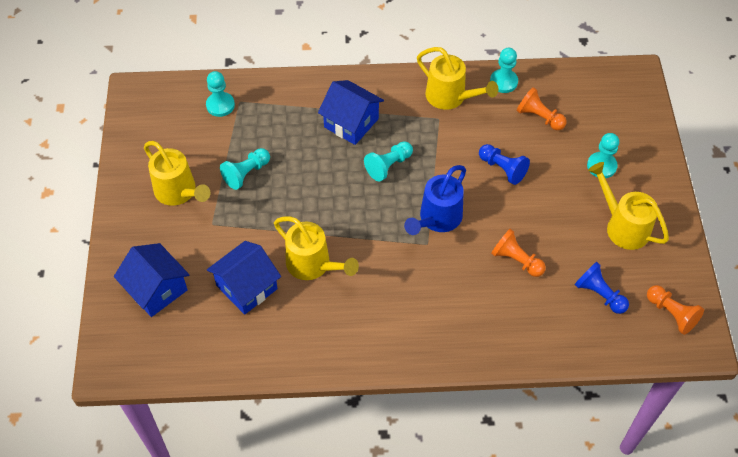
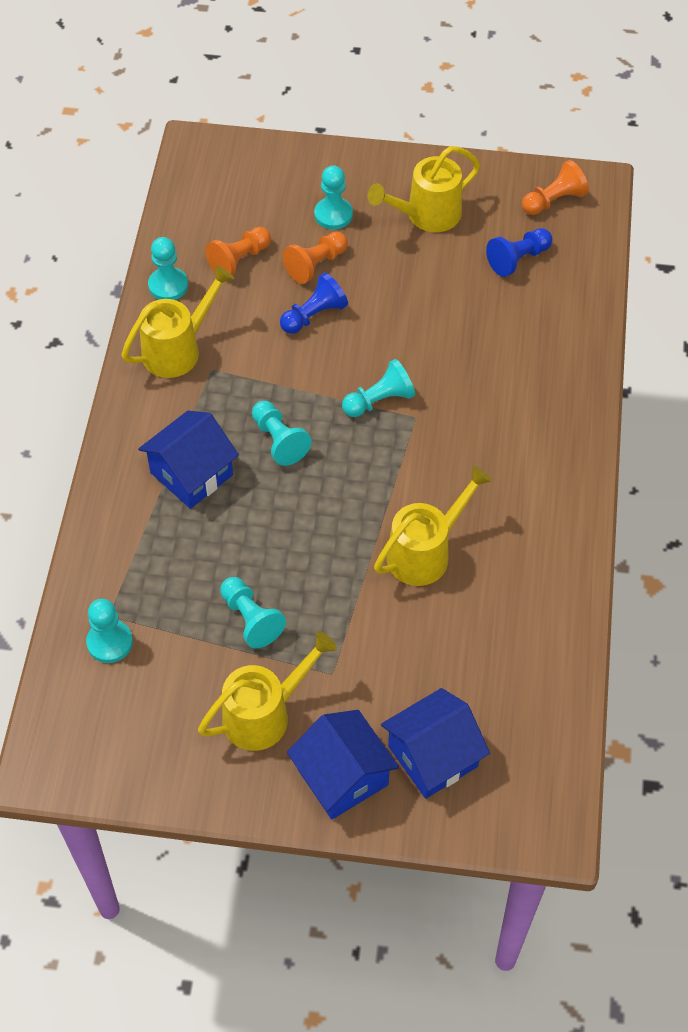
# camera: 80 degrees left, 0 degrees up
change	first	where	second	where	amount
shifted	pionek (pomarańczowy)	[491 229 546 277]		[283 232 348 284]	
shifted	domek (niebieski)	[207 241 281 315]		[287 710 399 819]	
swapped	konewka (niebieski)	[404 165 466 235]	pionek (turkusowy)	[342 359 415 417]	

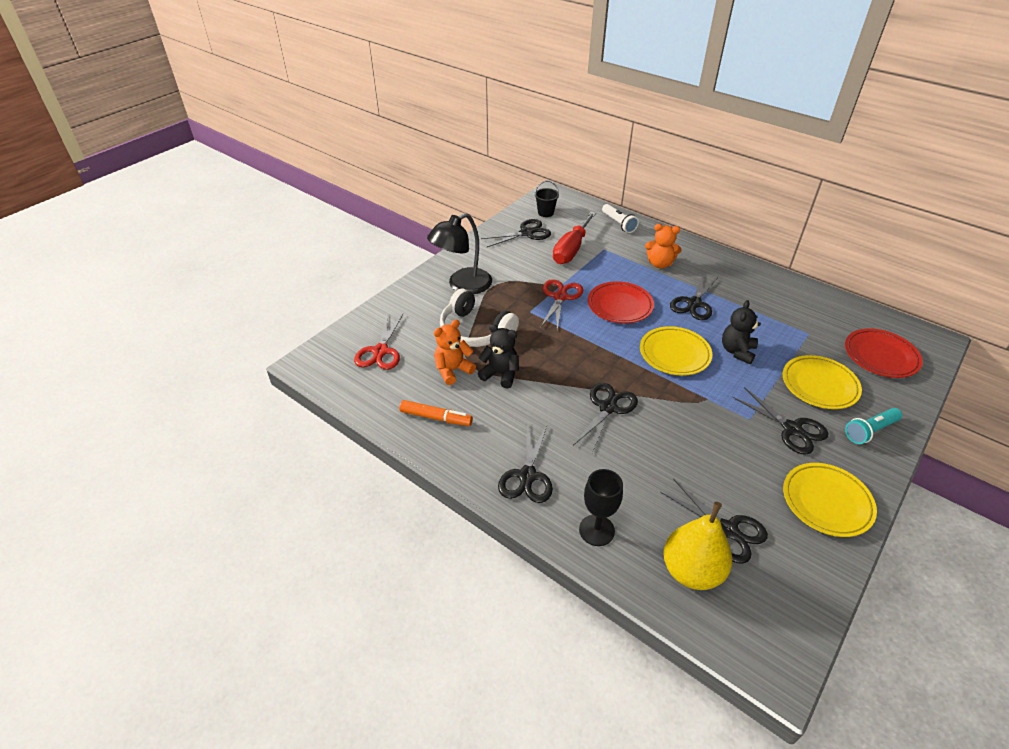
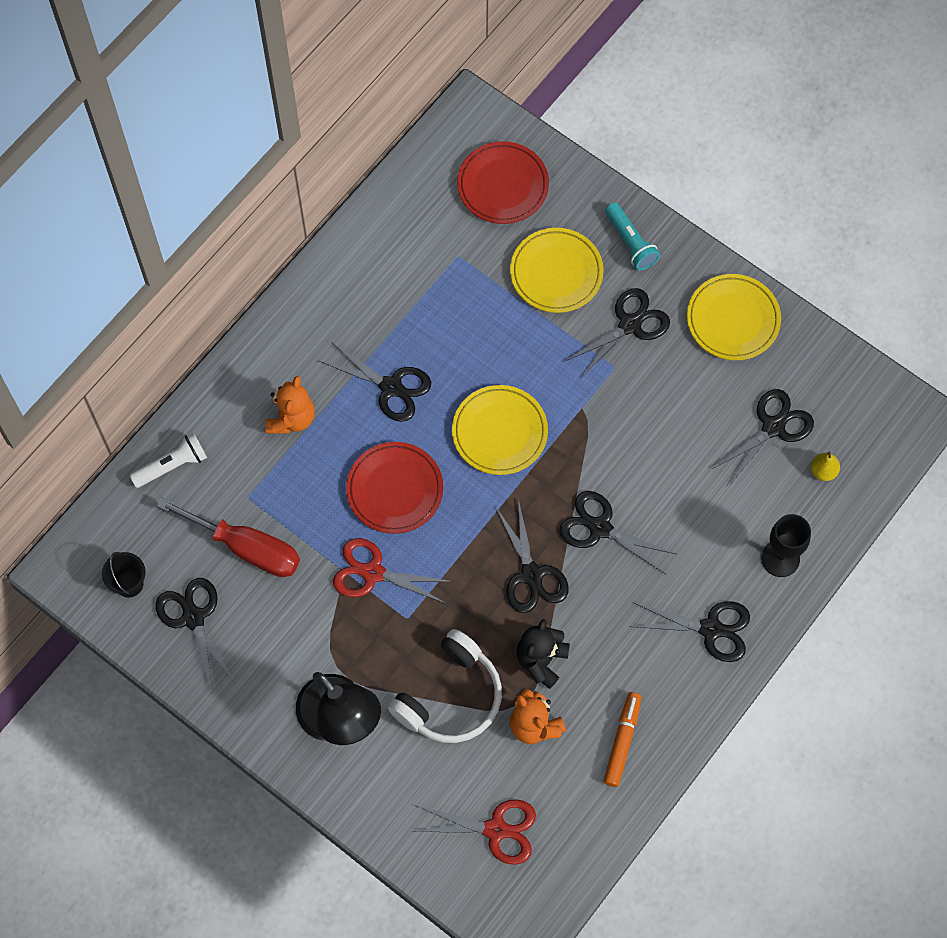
# camera: 90 degrees left, 25 degrees up
change	first	where	second	where	amount
new			nożyczki (czarny)	[495 499 569 613]	
scaled	gruszka (żółty)	[663 502 732 590]		[811 452 840 481]	x0.44
gone	miś (czarny)	[722 300 761 364]			

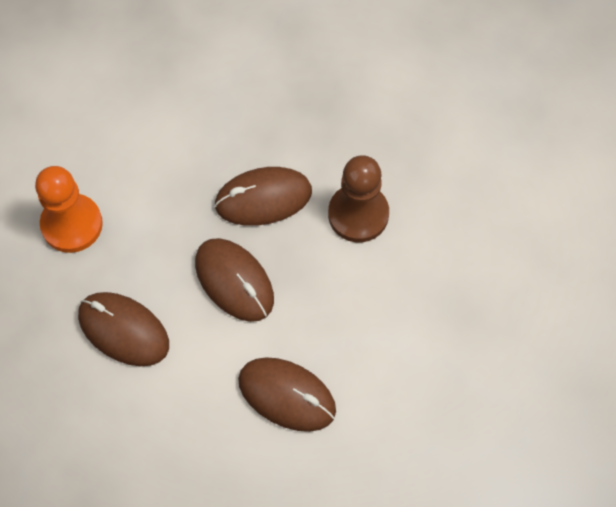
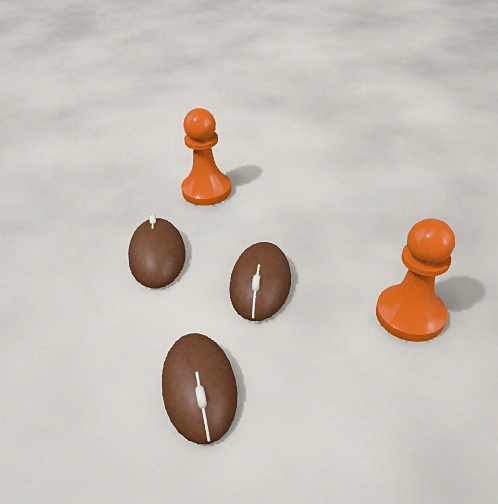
# camera: 50 degrees right, 25 degrees down
change	first	where	second	where	amount
repainted	pionek (brązowy)	[328 155 389 242]	pionek (pomarańczowy)	[376 218 455 342]	
gone	myszka (brązowy)	[214 167 312 226]			

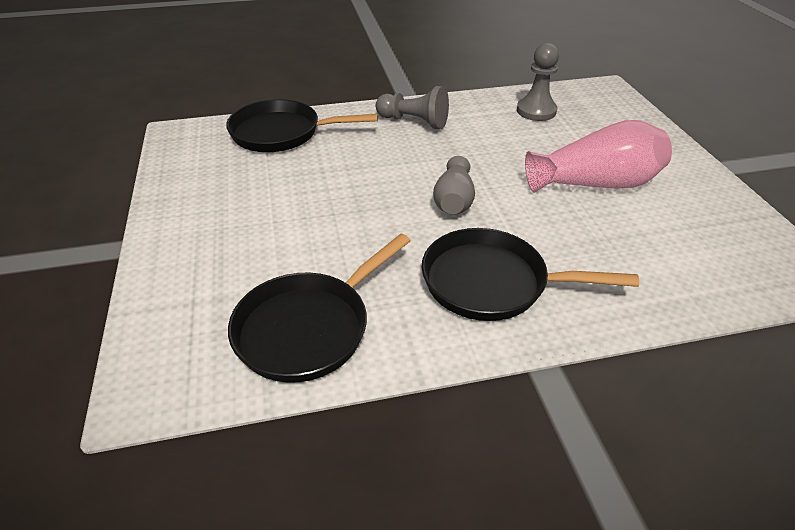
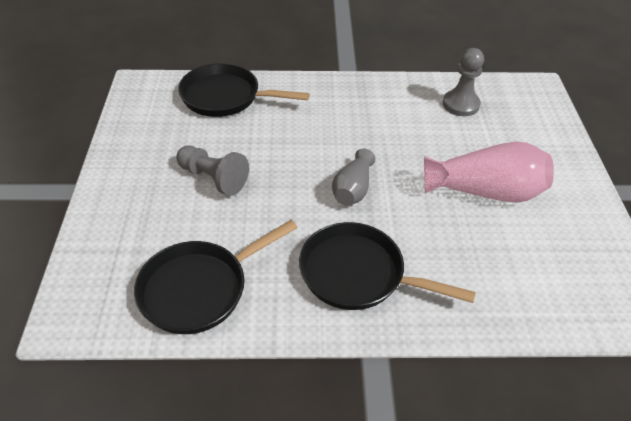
# camera: 10 degrees right, 5 degrees up
change	first	where	second	where	amount
shifted	pionek (szary)	[376 86 449 129]		[176 146 249 196]	

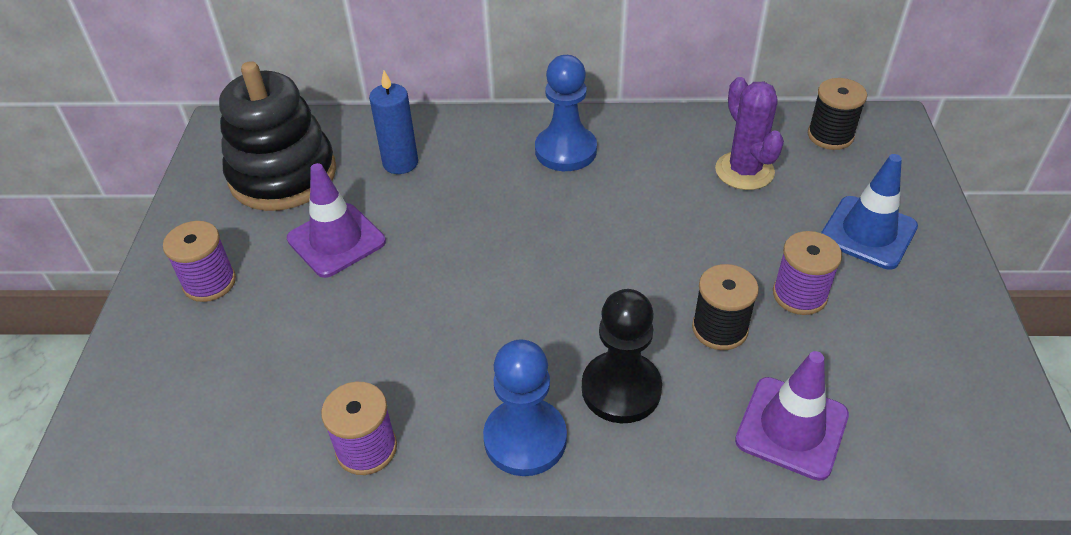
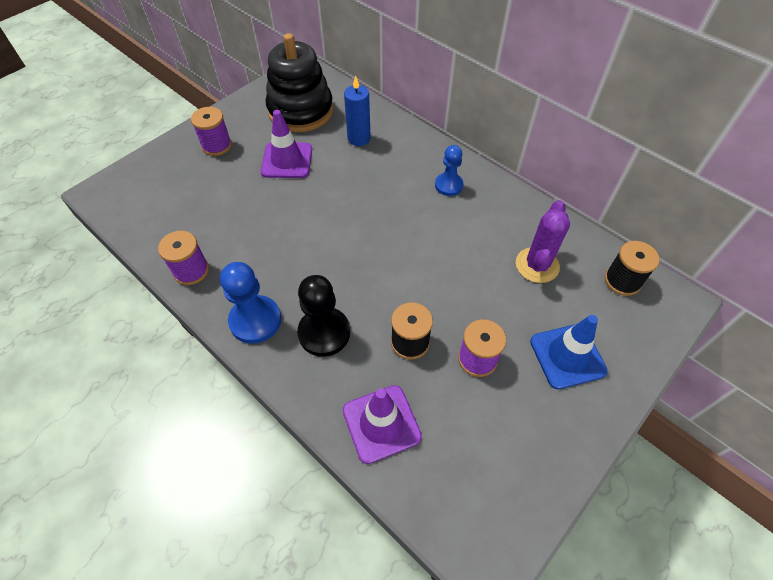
# camera: 40 degrees right, 10 degrees up
change	first	where	second	where	amount
scaled	pionek (niebieski)	[535 55 597 171]		[435 145 464 196]	x0.66

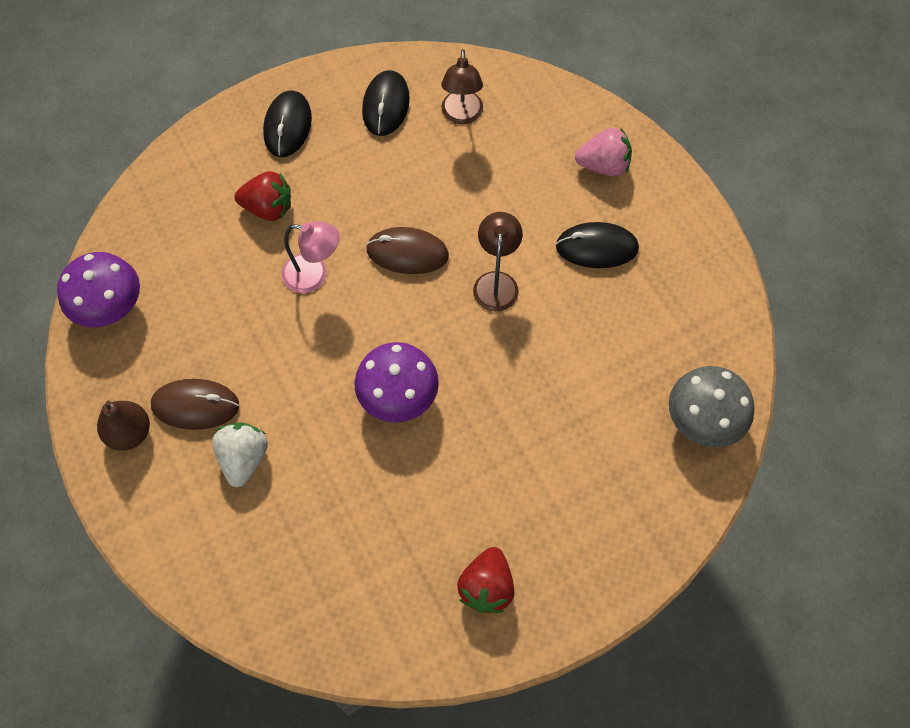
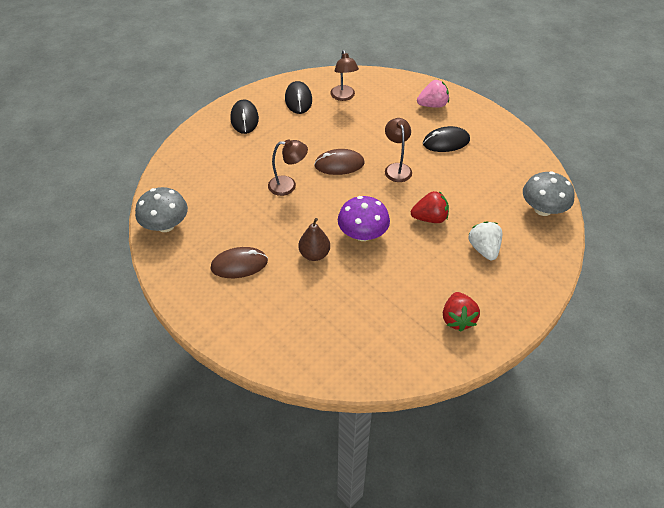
# camera: 15 degrees left, 15 degrees down
change	first	where	second	where	amount
repainted	grzyb (fioletowy)	[57 252 140 327]	grzyb (szary)	[135 187 188 232]	
repainted	lampka (różowy)	[282 221 340 293]	lampka (brązowy)	[268 139 308 196]	
shifted	gruszka (brązowy)	[97 401 150 451]		[299 218 330 261]	
shifted	truskawka (czerwony)	[235 171 291 221]		[411 191 449 223]	
shifted	truskawka (biały)	[212 422 268 488]		[468 221 502 260]	

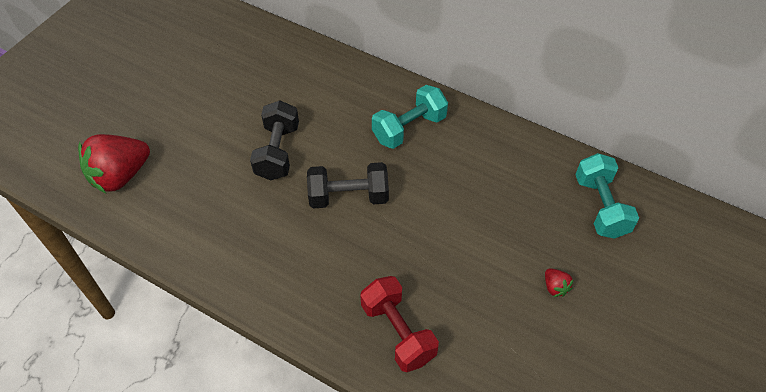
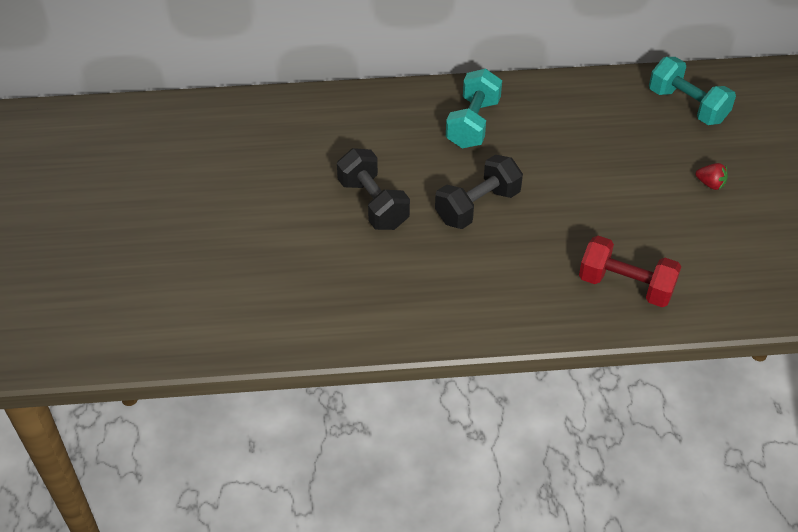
# camera: 35 degrees left, 5 degrees down
change	first	where	second	where	amount
gone	truskawka (czerwony)	[78 134 150 193]			

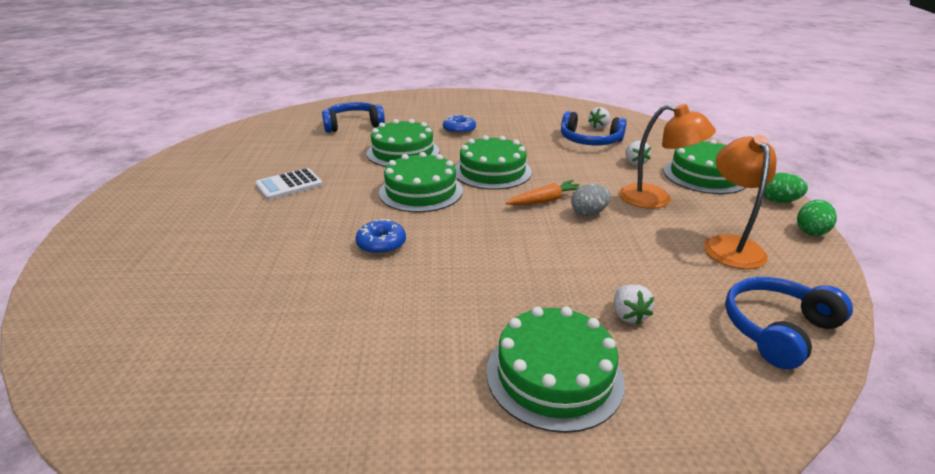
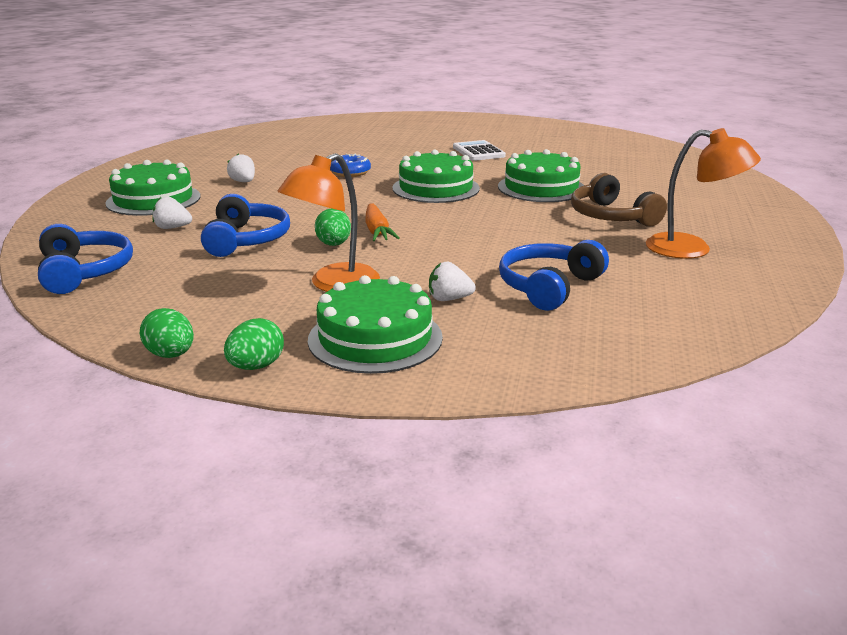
# camera: 105 degrees right, 5 degrees down
change	first	where	second	where	amount
shifted	słuchawki (niebieski)	[322 102 385 133]		[201 194 290 257]	
shifted	truskawka (biały)	[588 107 610 129]		[227 154 255 182]	
repainted	jajko (szary)	[571 184 611 216]	jajko (zielony)	[315 208 351 246]	
swapped	donut (niebieski)	[443 114 476 135]	słuchawki (brązowy)	[571 173 667 227]	
shifted	lampka (pomarańczowy)	[704 135 777 269]		[646 128 761 259]	
gone	tort (zielony)	[455 135 532 190]			

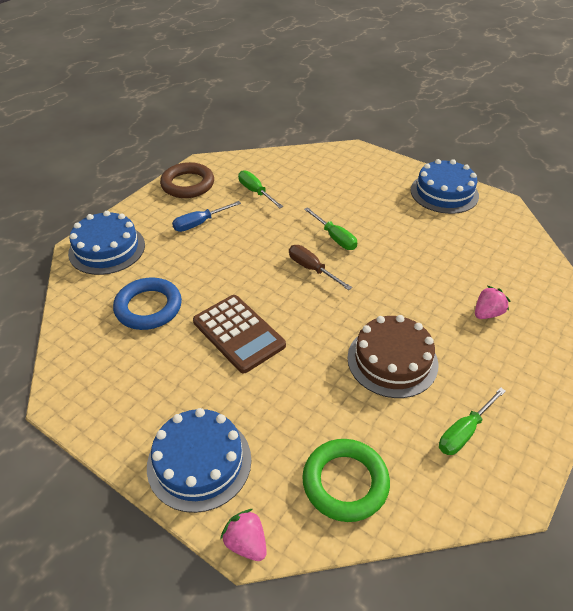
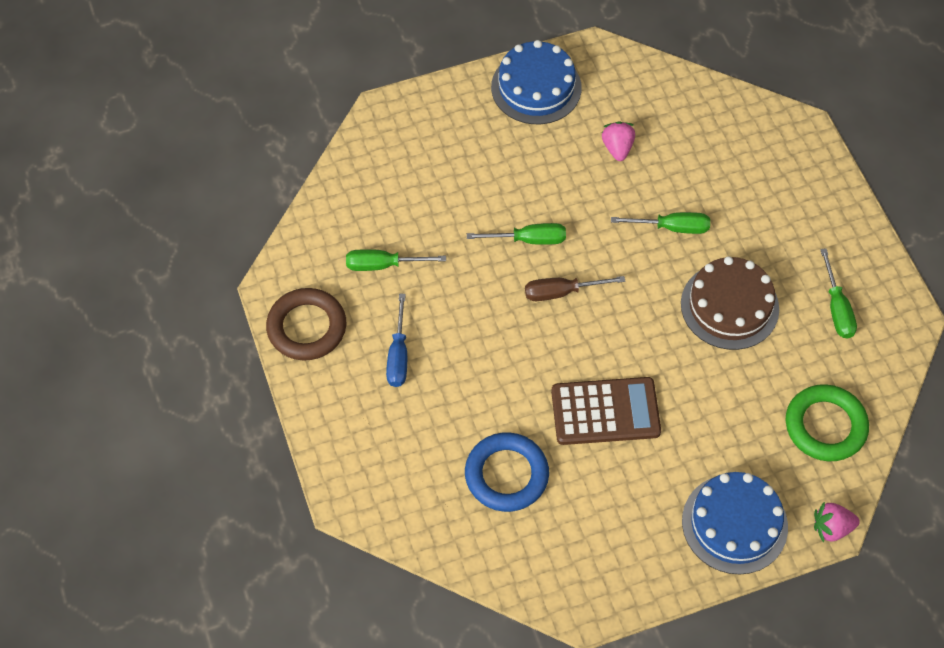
# camera: 55 degrees left, 15 degrees up
change	first	where	second	where	amount
shifted	truskawka (różowy)	[475 286 510 319]		[602 122 635 161]	
new			śrubokręt (zielony)	[611 212 710 234]	
gone	tort (niebieski)	[68 211 145 275]			

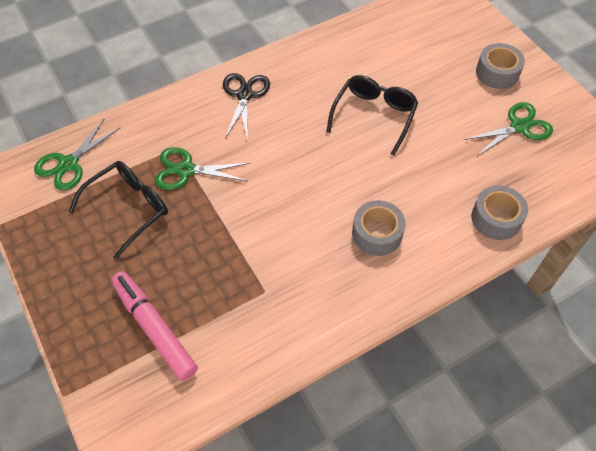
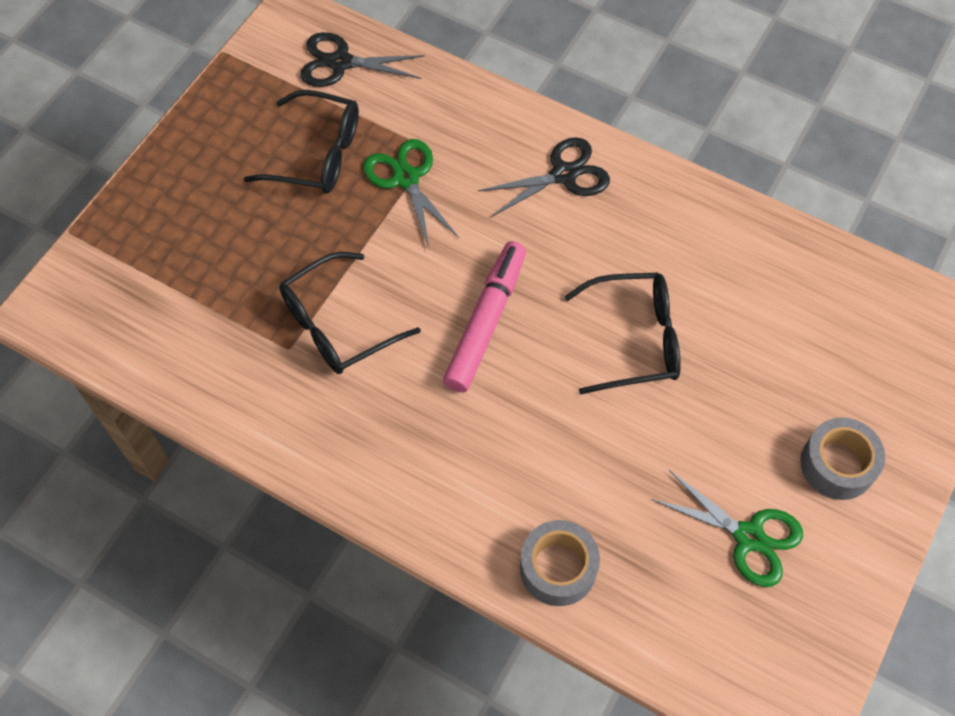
# camera: 60 degrees right, 5 degrees up
change	first	where	second	where	amount
new			okulary (czarny)	[279 252 421 374]	
repainted	nożyczki (zielony)	[34 119 120 191]	nożyczki (czarny)	[300 32 425 87]	
shifted	flamaster (różowy)	[111 271 198 381]		[443 241 526 393]	
gone	taśma klejąca (szary)	[352 200 406 256]			

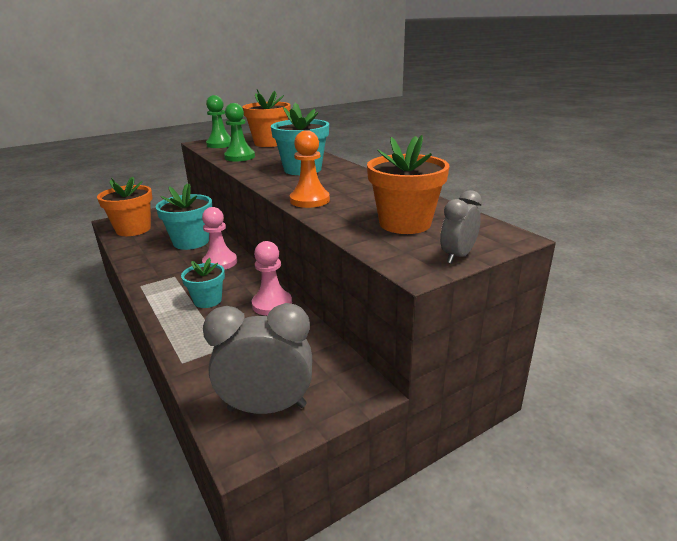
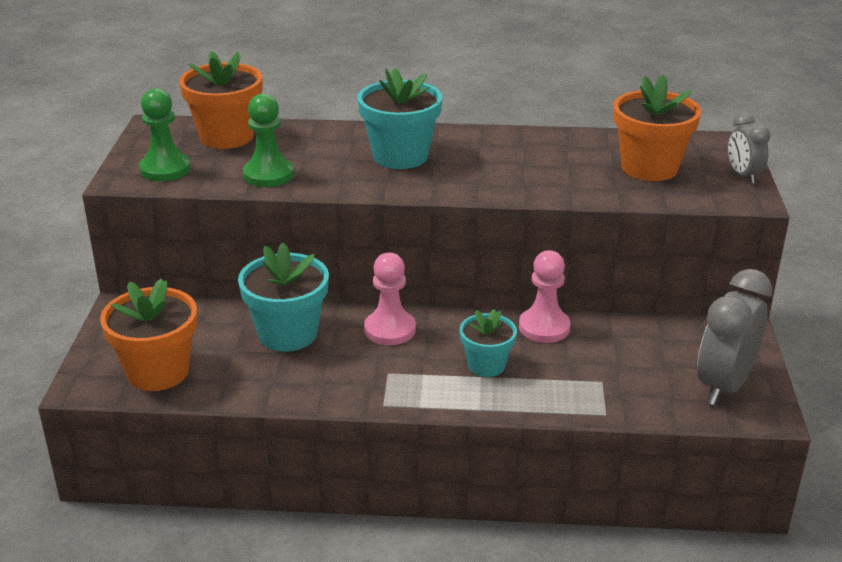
# camera: 55 degrees left, 5 degrees up
change	first	where	second	where	amount
gone	pionek (pomarańczowy)	[290 130 330 208]			

